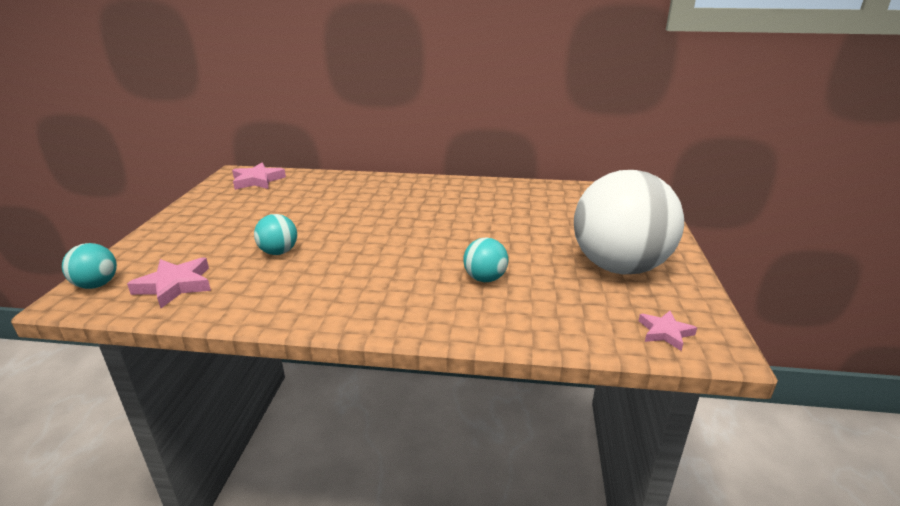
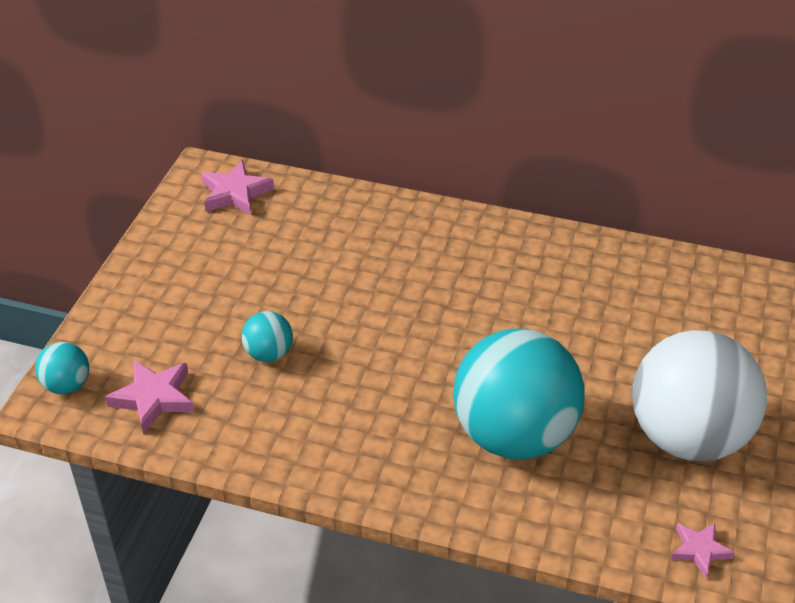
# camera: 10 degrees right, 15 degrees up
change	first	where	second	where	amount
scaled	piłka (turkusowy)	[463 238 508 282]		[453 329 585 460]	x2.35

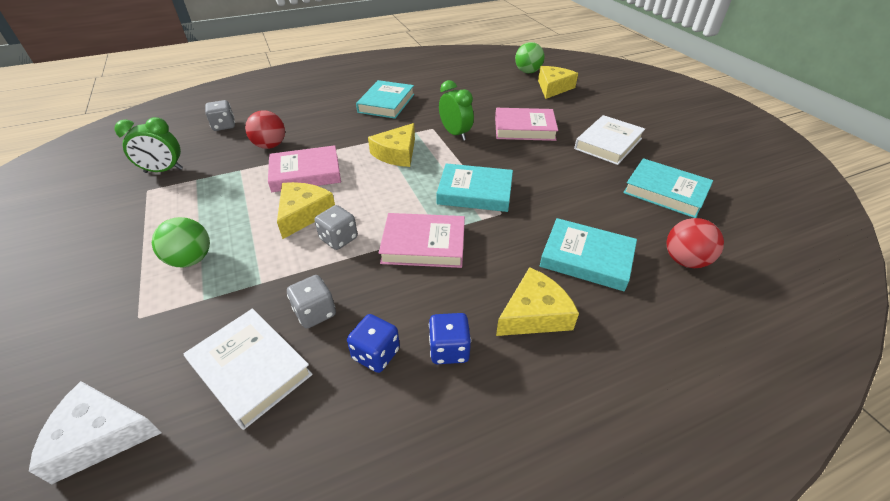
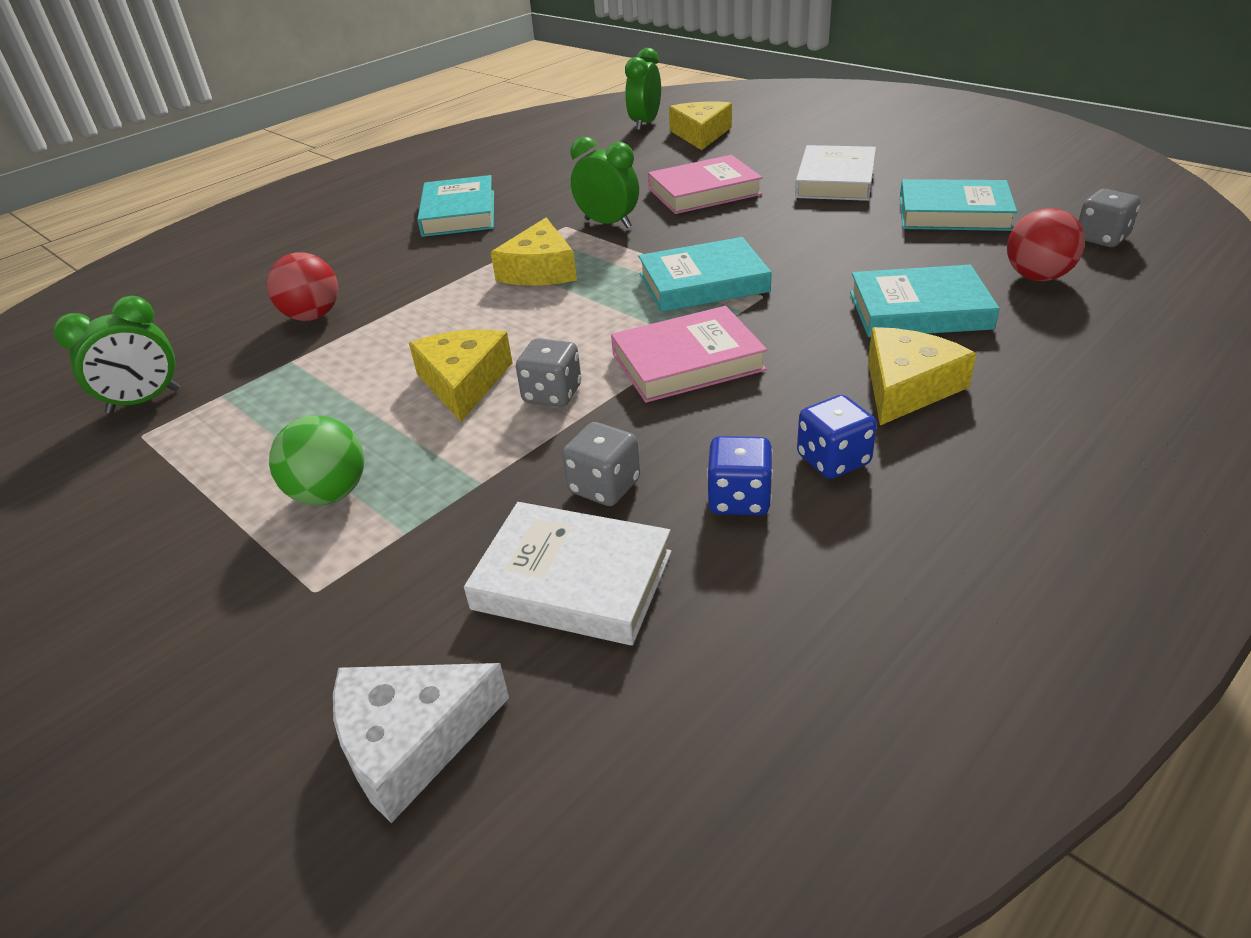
# camera: 20 degrees left, 5 degrees down
change	first	where	second	where	amount
swapped	piłka (zielony)	[515 42 544 73]	budzik (zielony)	[625 48 661 131]	
shifted	kostka do gry (szary)	[205 100 235 131]		[1079 189 1141 247]	
gone	książka (różowy)	[268 145 341 192]			

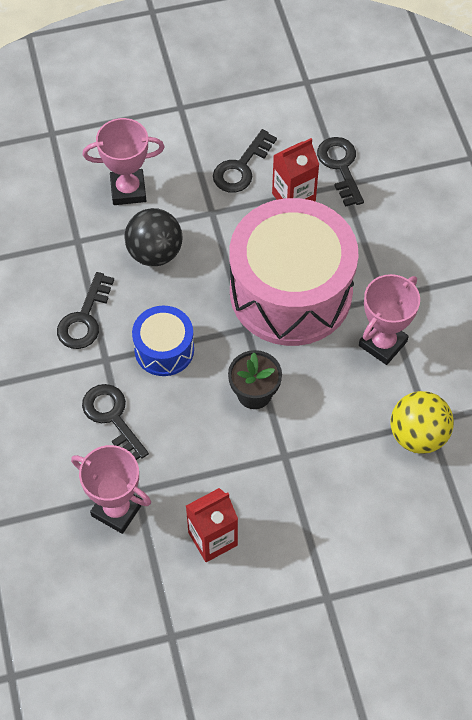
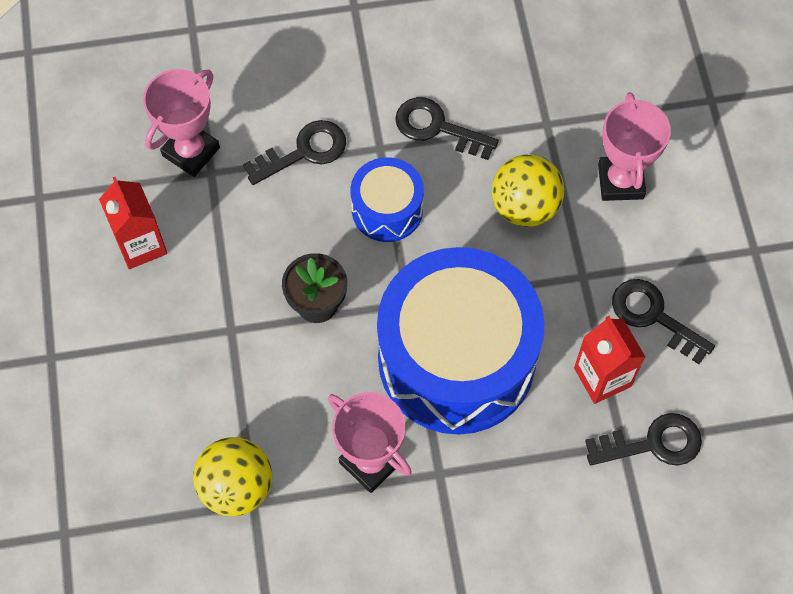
# camera: 95 degrees right, 5 degrees up
change	first	where	second	where	amount
repainted	bęben (różowy)	[230 198 359 346]	bęben (niebieski)	[377 247 545 434]	
repainted	piłka (czarny)	[124 208 183 266]	piłka (żółty)	[492 154 564 227]	

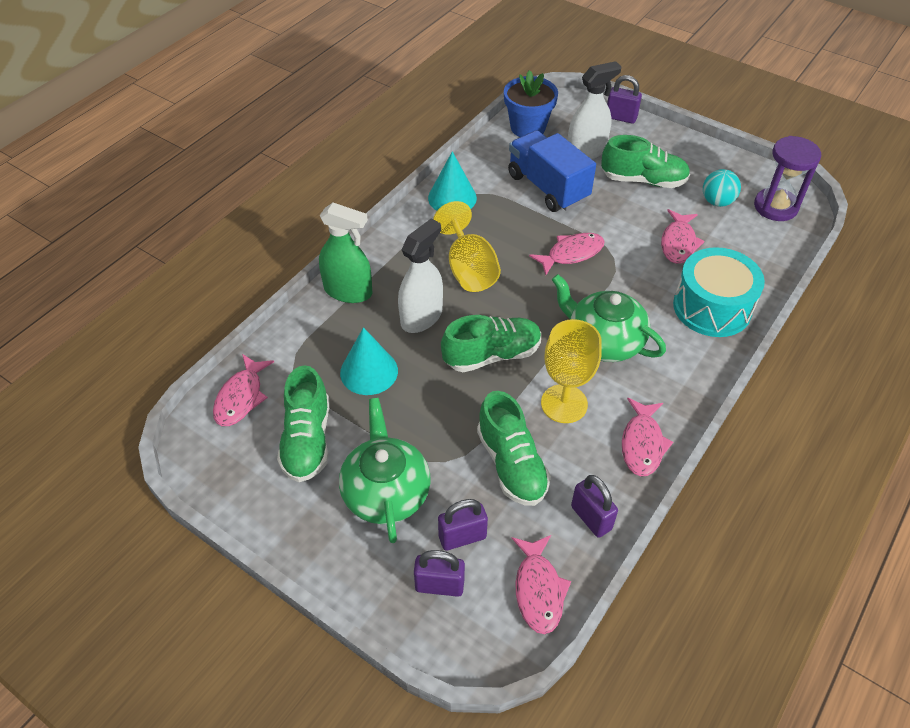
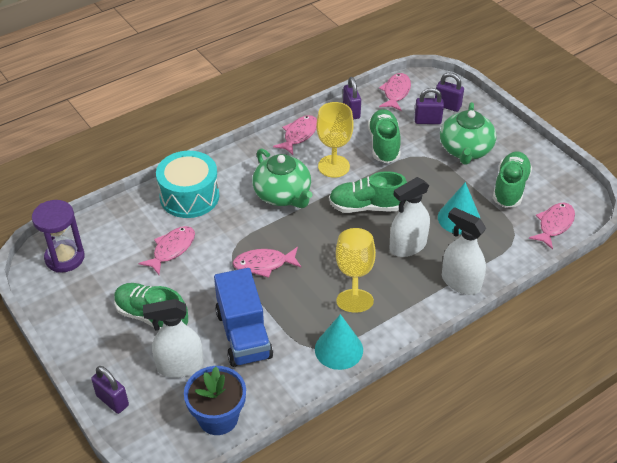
# camera: 160 degrees left, 5 degrees down
change	first	where	second	where	amount
repainted	spryskiwacz (zielony)	[319 203 372 303]	spryskiwacz (biały)	[442 207 486 295]	
gone	piłka (turkusowy)	[703 169 741 207]			

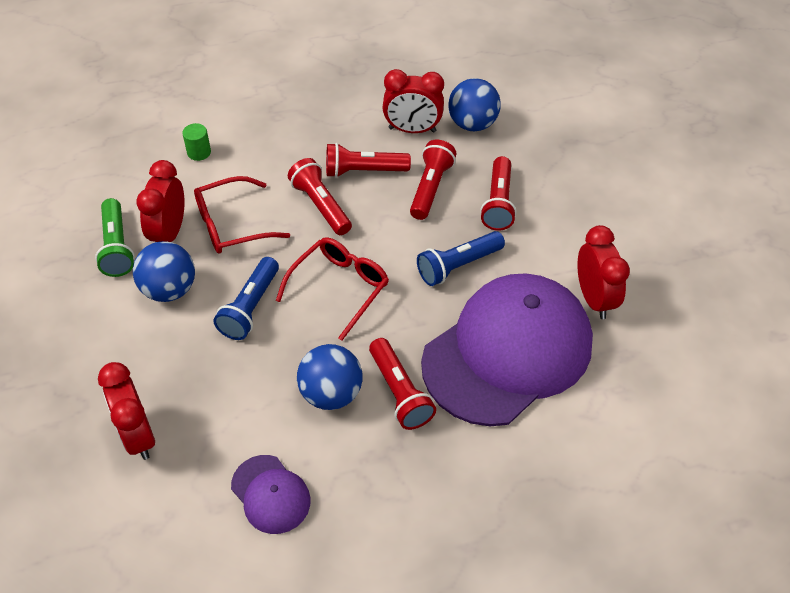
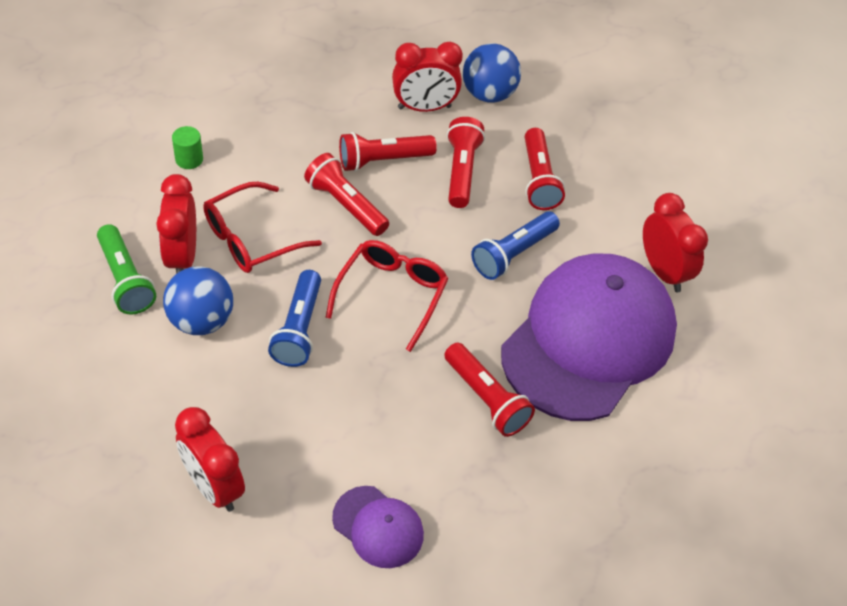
# camera: 15 degrees left, 0 degrees up
change	first	where	second	where	amount
gone	piłka (niebieski)	[297 344 362 410]			

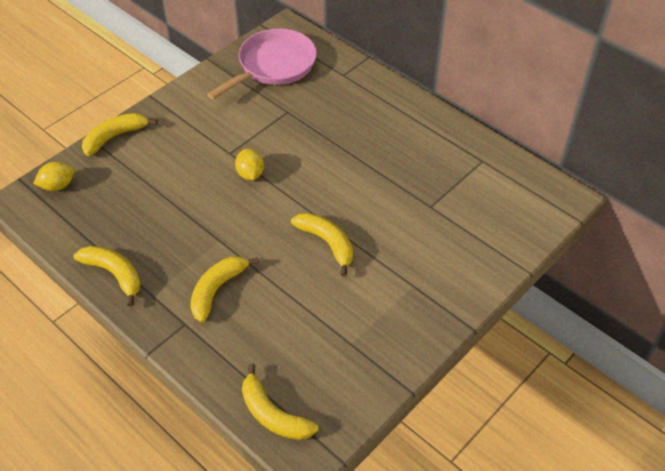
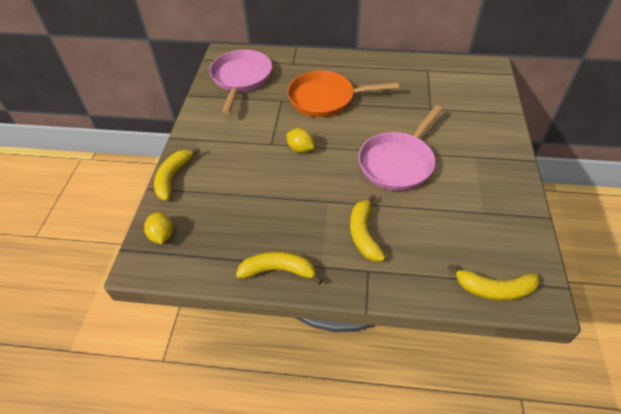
# camera: 35 degrees left, 0 degrees up
change	first	where	second	where	amount
rotated	cytryna (żółty)	[33 162 75 191]		[144 212 173 244]	45 degrees counterclockwise
new			patelnia (pomarańczowy)	[287 71 399 117]	
swapped	banan (żółty)	[291 213 353 276]	patelnia (różowy)	[358 105 443 191]	

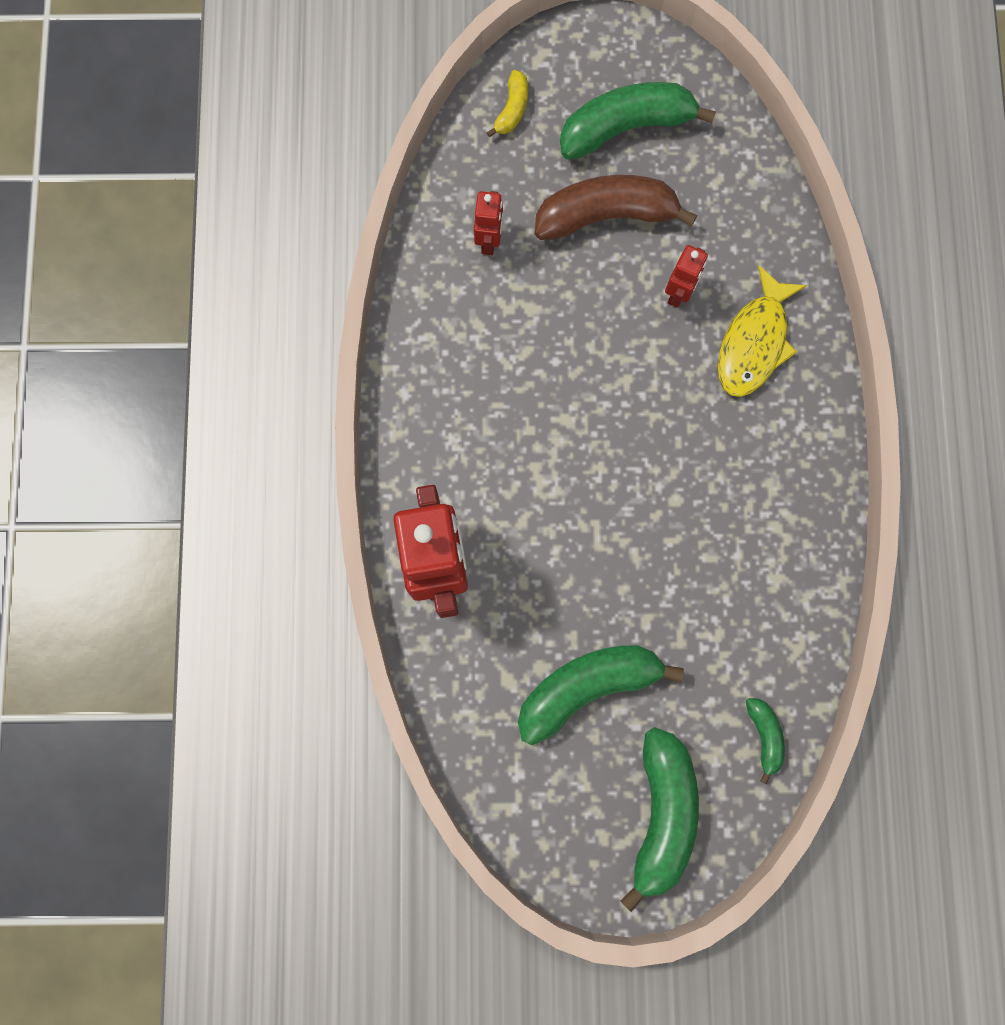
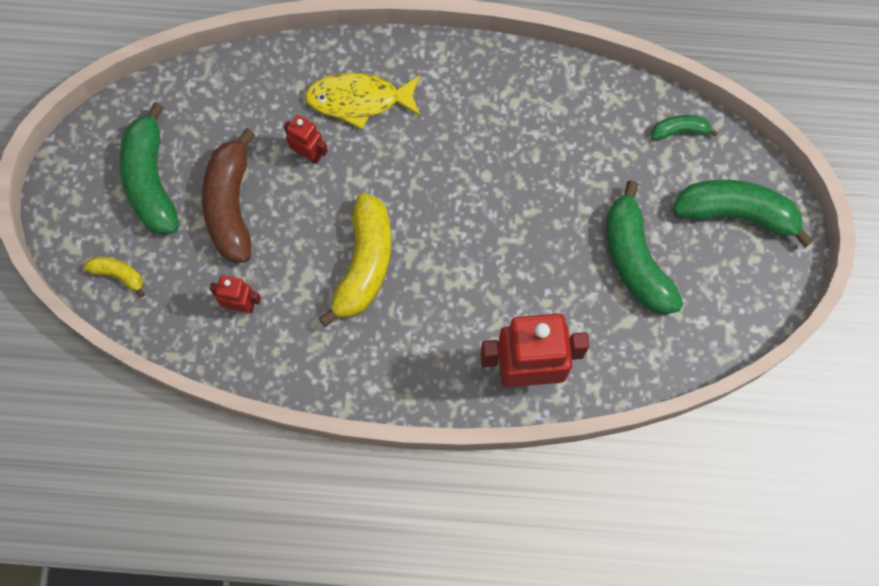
# camera: 85 degrees left, 5 degrees down
change	first	where	second	where	amount
rotated	ryba (żółty)	[718 265 807 397]		[305 73 420 130]	150 degrees clockwise
new			banan (żółty)	[319 193 391 327]	

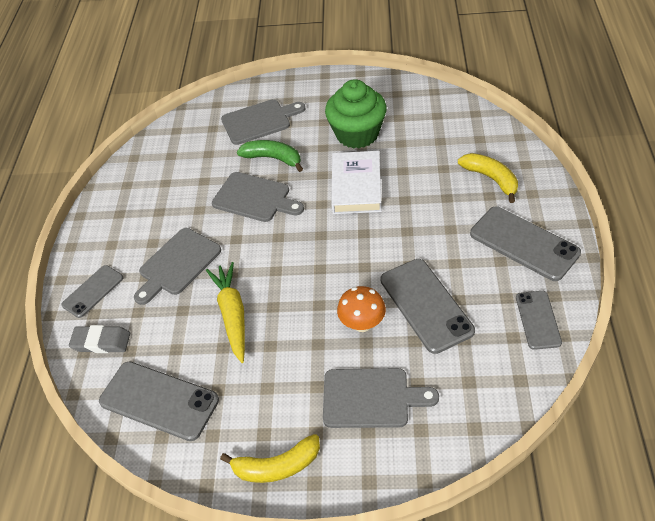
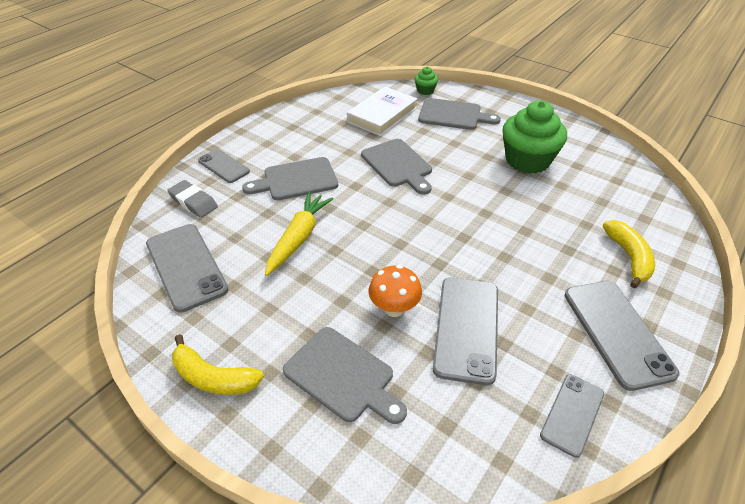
# camera: 30 degrees right, 5 degrees down
change	first	where	second	where	amount
rotated	telefon (szary)	[61 265 123 318]		[198 149 250 183]	60 degrees clockwise
shifted	książka (biały)	[331 151 382 214]		[347 86 417 136]	
new			muffinka (zielony)	[414 67 438 95]	
gone	banan (zielony)	[237 140 303 172]			

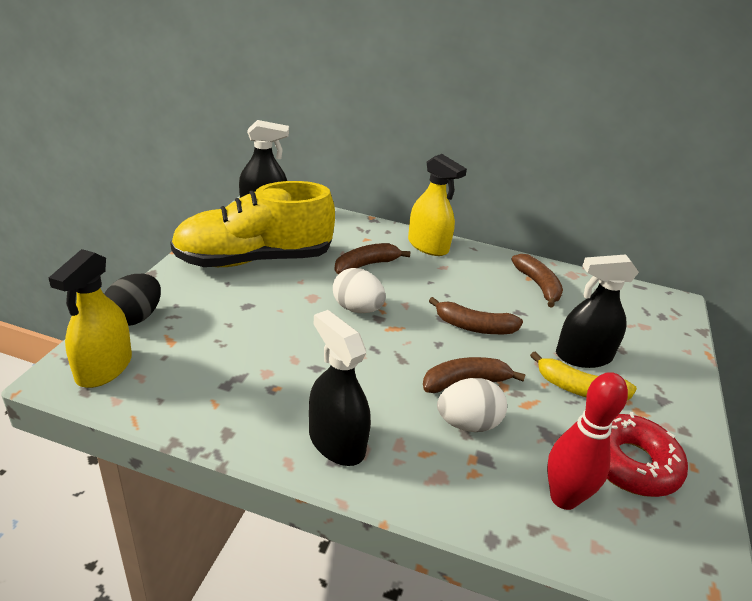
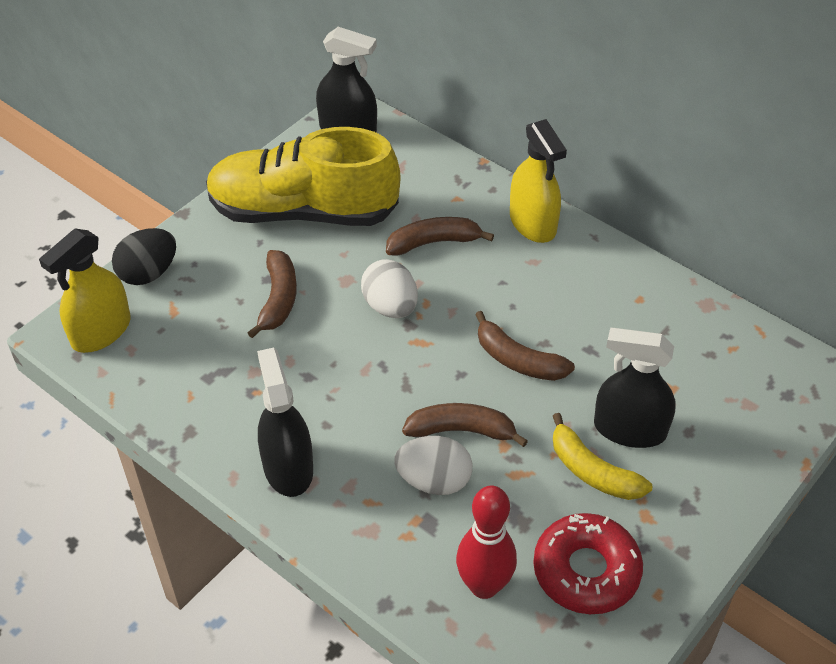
# camera: 25 degrees right, 15 degrees up
change	first	where	second	where	amount
shifted	banan (brązowy)	[511 254 563 308]		[248 250 297 338]	

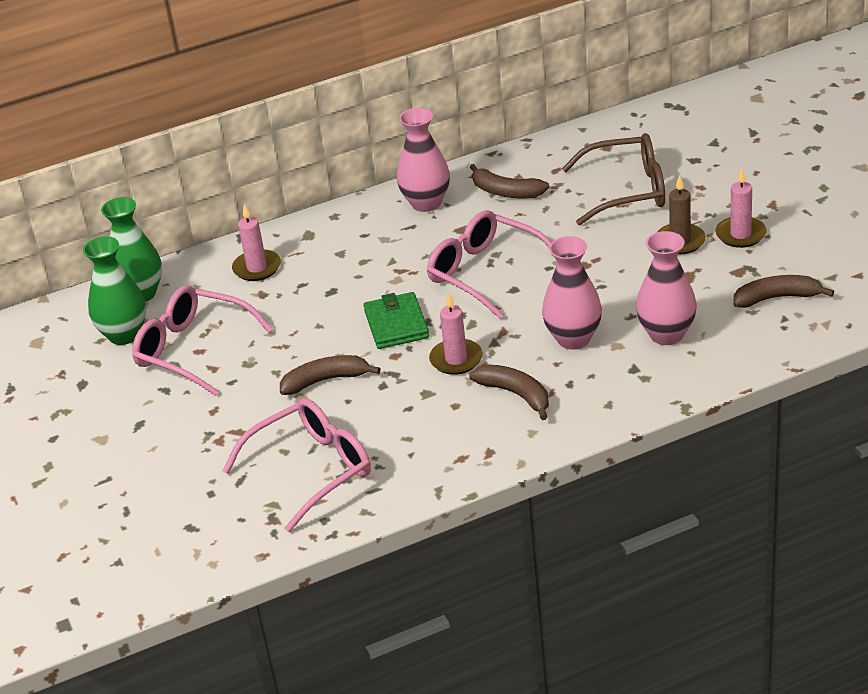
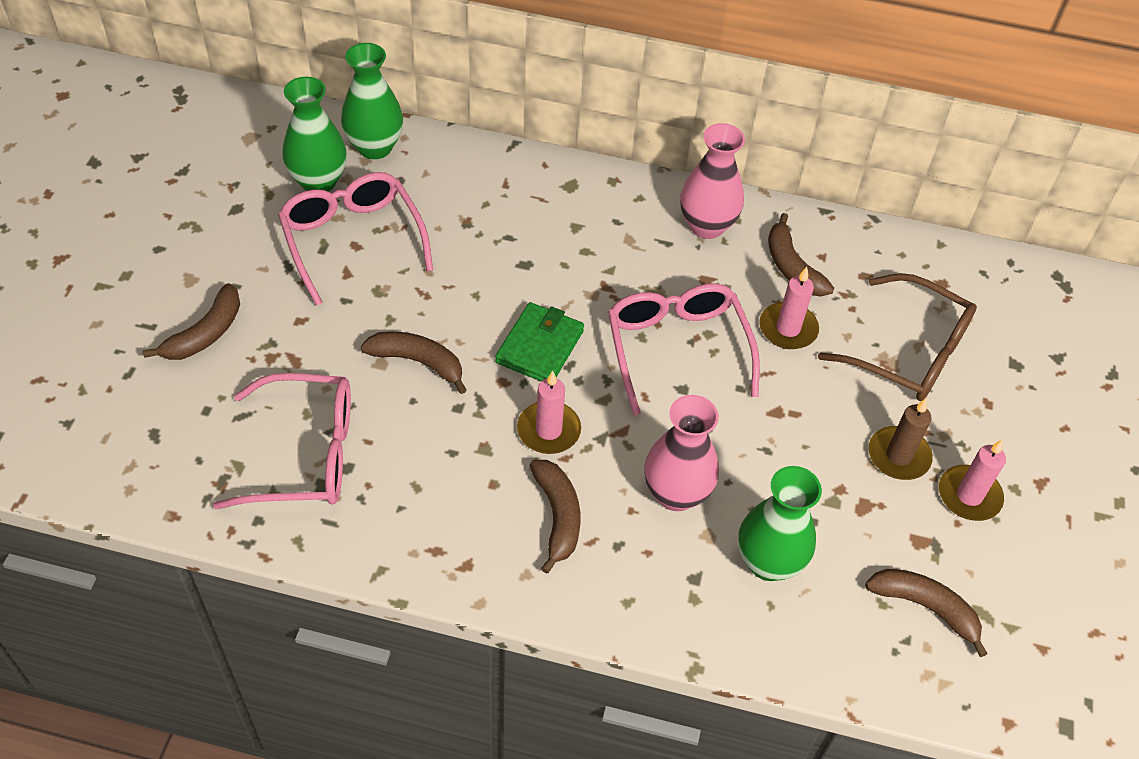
# camera: 30 degrees right, 15 degrees up
change	first	where	second	where	amount
new			banan (brązowy)	[143 283 240 360]	
repainted	wazon (różowy)	[636 231 697 345]	wazon (zielony)	[738 466 822 581]	
shifted	świeca (różowy)	[232 204 281 281]		[759 267 819 349]	

